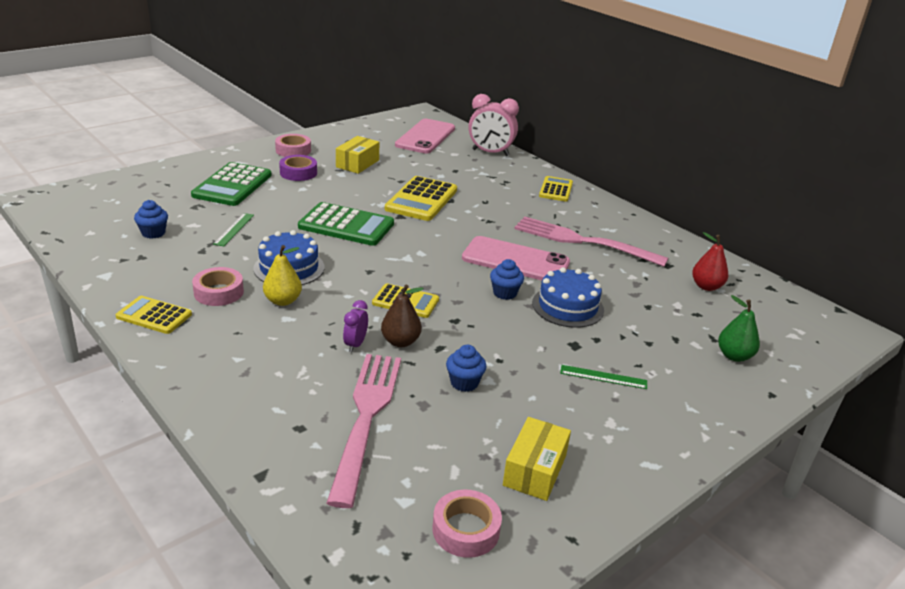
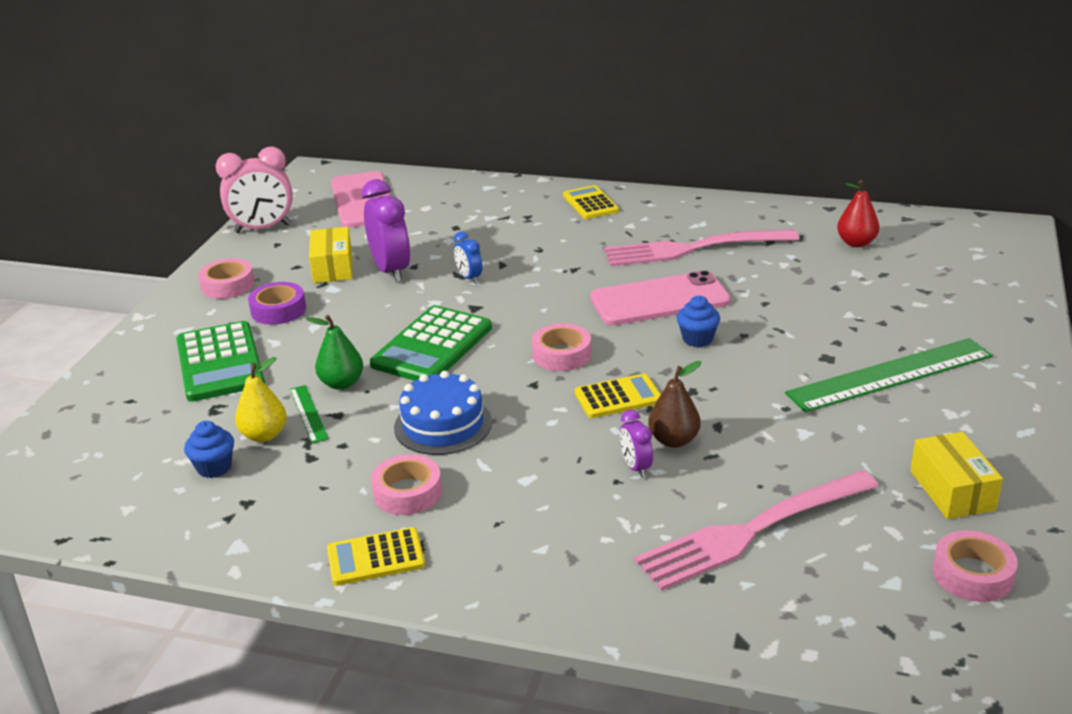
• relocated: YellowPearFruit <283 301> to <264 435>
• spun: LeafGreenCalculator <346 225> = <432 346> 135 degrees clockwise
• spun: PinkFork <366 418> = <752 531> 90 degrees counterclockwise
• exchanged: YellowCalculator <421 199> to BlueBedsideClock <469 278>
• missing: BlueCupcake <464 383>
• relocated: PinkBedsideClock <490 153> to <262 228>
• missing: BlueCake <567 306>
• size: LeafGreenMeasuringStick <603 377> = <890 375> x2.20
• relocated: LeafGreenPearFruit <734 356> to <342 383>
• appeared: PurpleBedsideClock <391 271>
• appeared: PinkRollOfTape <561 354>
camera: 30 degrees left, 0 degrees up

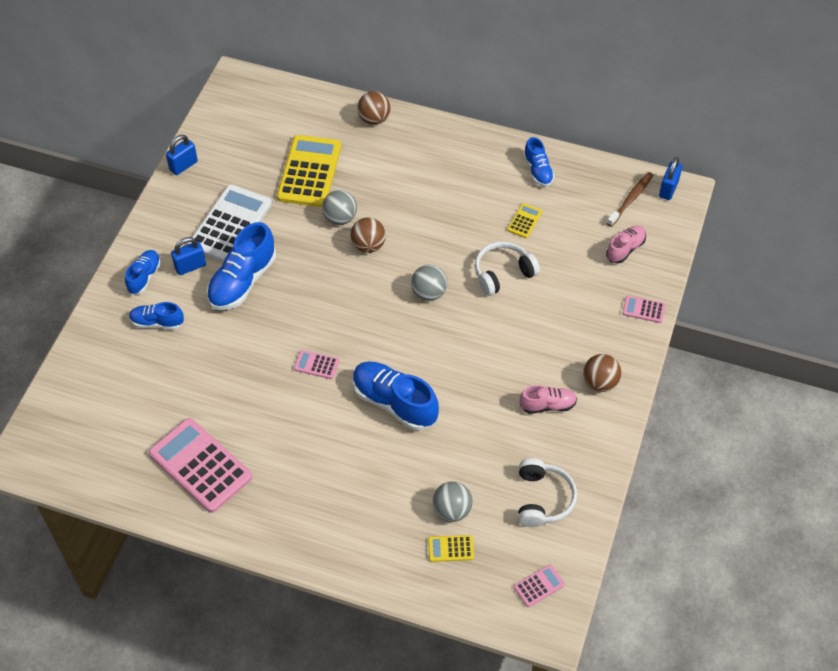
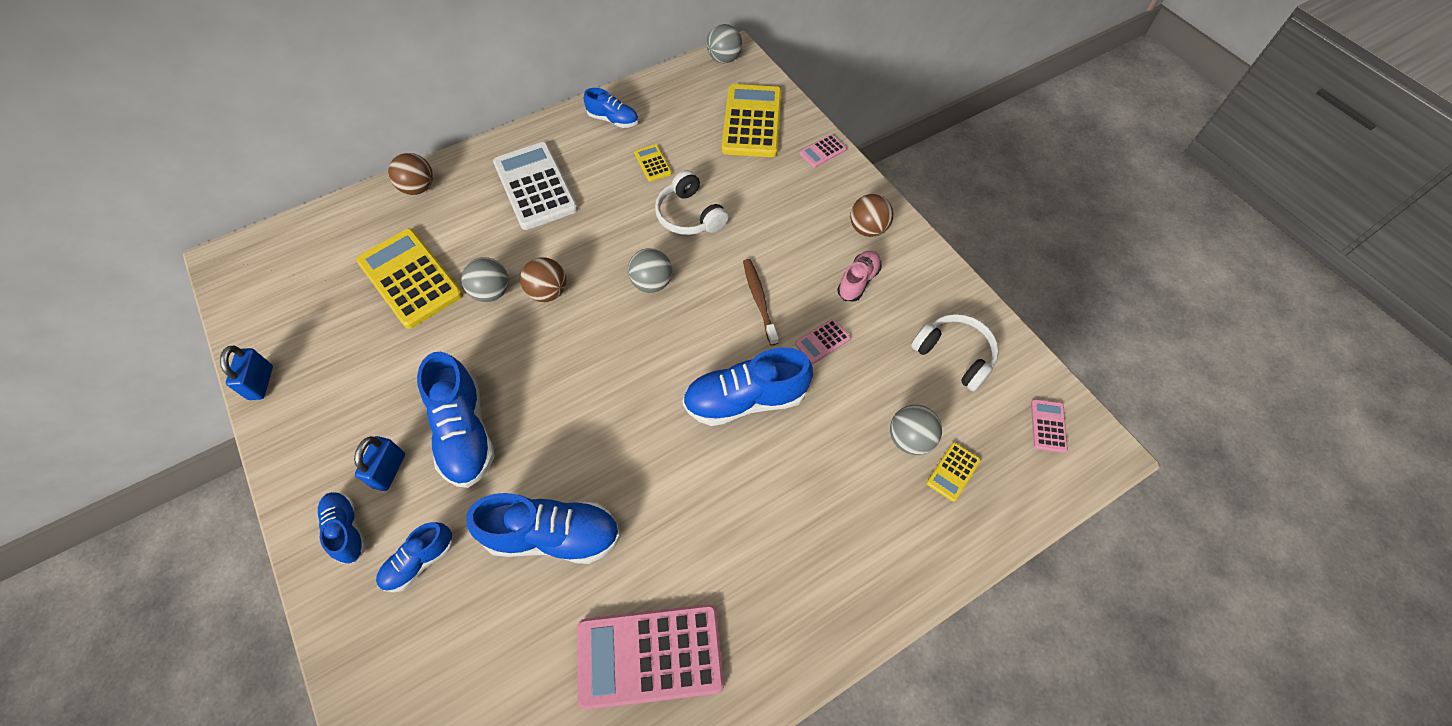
• relocated: PureWhiteCalculator <231 225> to <535 186>
• relocated: PinkCalculator <316 365> to <822 341>
• spun: PureWhiteHeadset <503 273> = <689 215> 45 degrees counterclockwise
• exchanged: PinkShoe <625 249> to YellowCalculator <752 122>
• relocated: BrownDentalBrush <630 199> to <759 300>
• exchanged: BlueLock <668 189> to GrayBall <724 59>
• appeared: BlueShoe <553 536>
camera: 50 degrees left, 5 degrees up

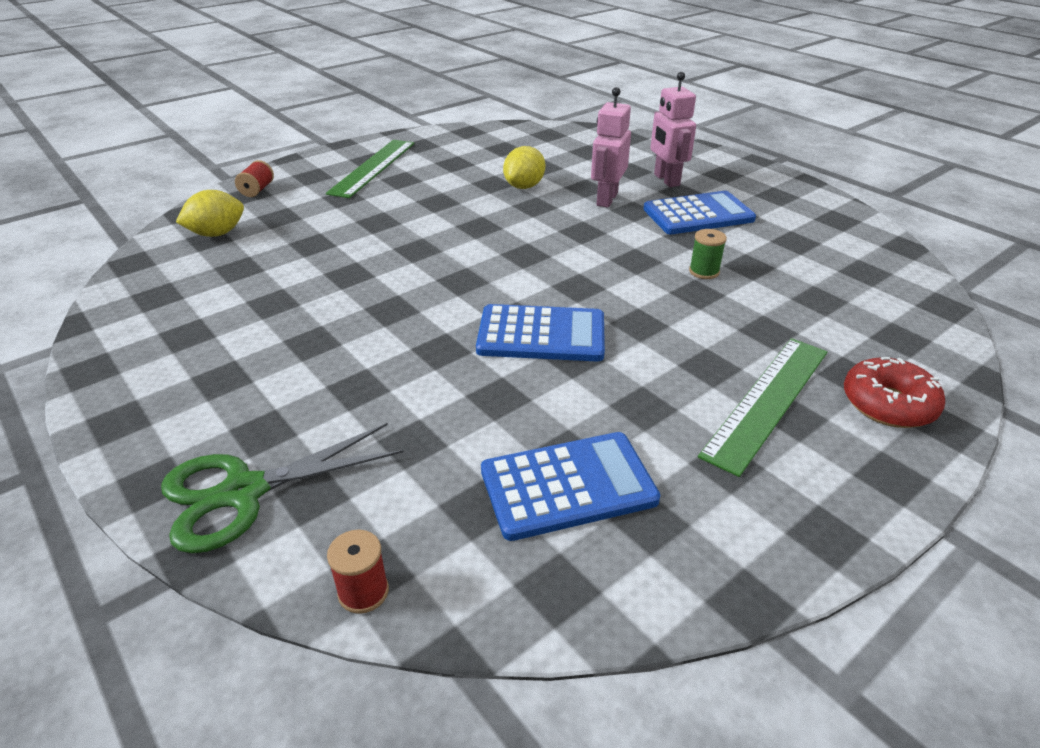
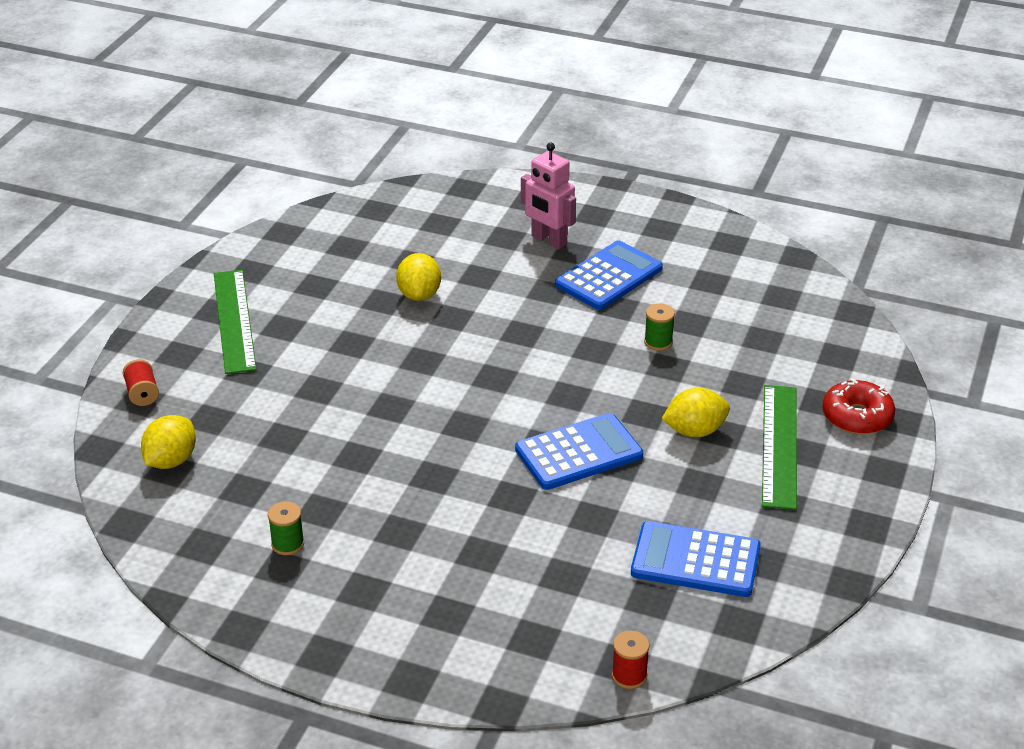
• missing: LeafGreenShears <243 493>
• spun: BlueCalculator <568 486> = <695 560> 120 degrees counterclockwise
• missing: PinkRobotFigure <606 199>
• appeared: LeafGreenReelOfThread <287 544>
• appeared: YellowLemon <695 431>
camera: 30 degrees left, 0 degrees up

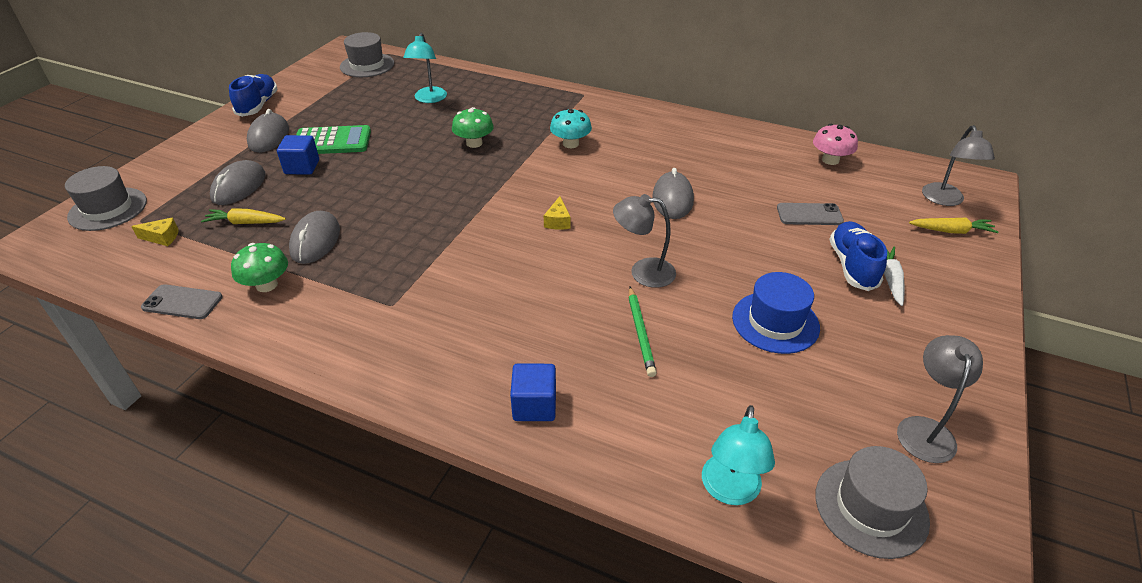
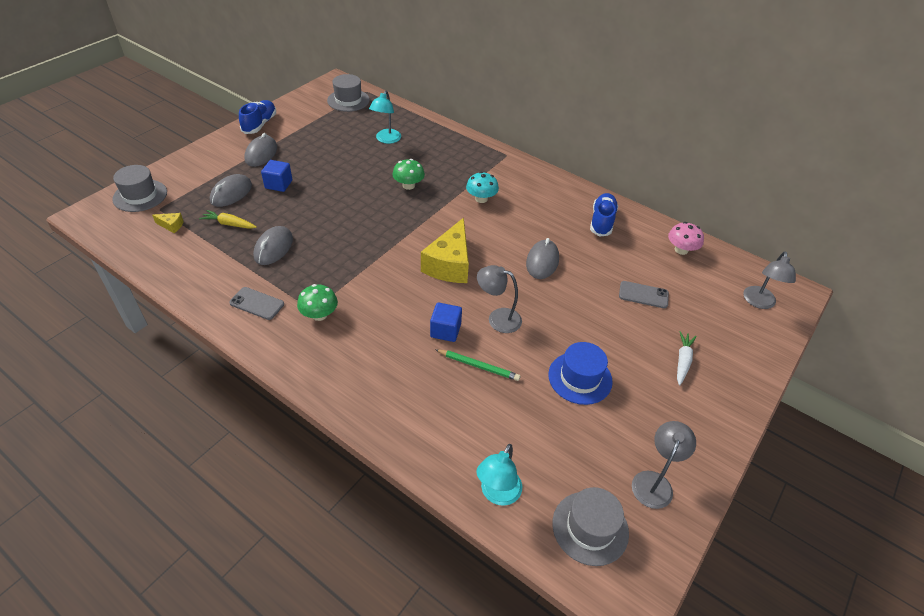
• relocated: GrayPhone <182 302> to <257 303>
• relocated: LeafGreenFungus <266 285> to <319 314>
• missing: LeafGreenCalculator <332 141>
• relocated: BlueSolidCube <534 405> to <445 330>
• size: YellowPieceOfCheese <558 221> = <449 264> x2.41
• spun: LeafGreenLeadPencil <640 333> = <478 366> 75 degrees counterclockwise
• relocated: BlueShoe <852 266> to <602 221>
• missing: YellowToyCarrot <951 231>
camera: 10 degrees right, 5 degrees up

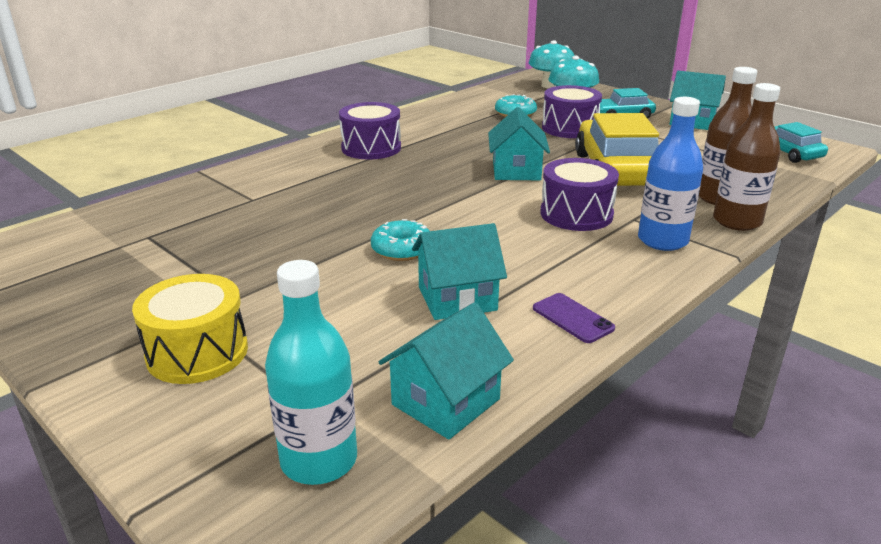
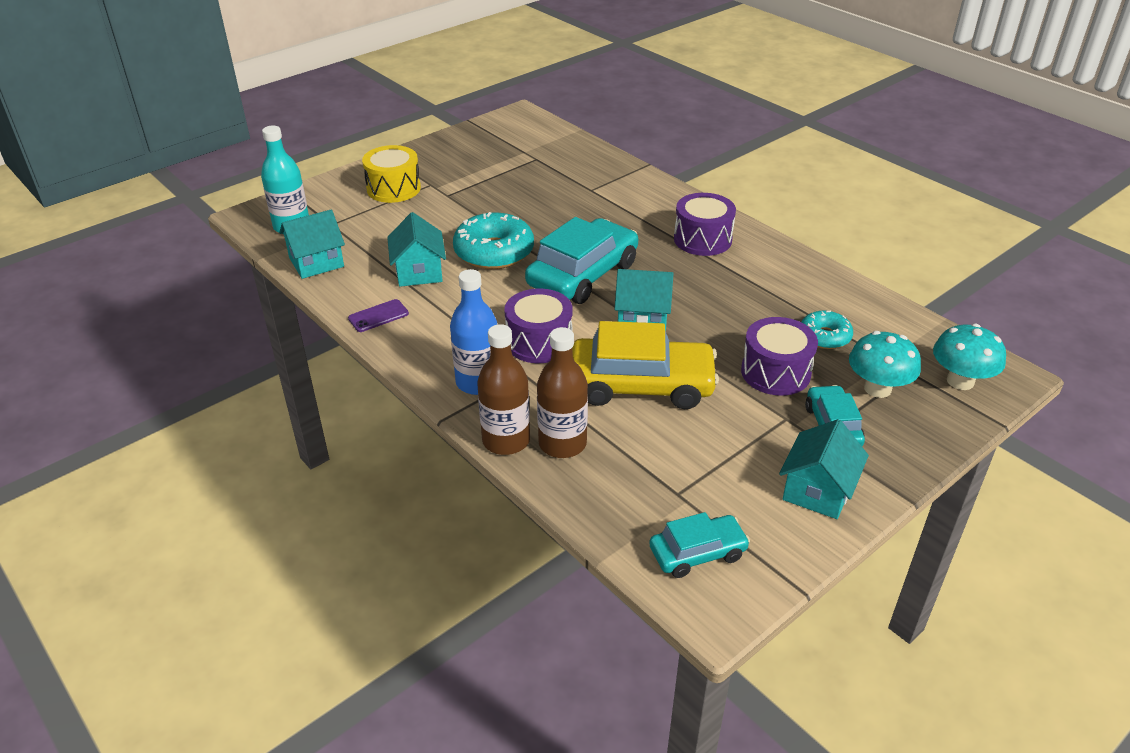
• size: AquaDoughnut <402 249> = <494 252> x1.74
• spun: AquaToyHouse <445 402> = <316 262> 75 degrees counterclockwise
• appeared: AquaCar <583 274>
camera: 95 degrees right, 10 degrees up

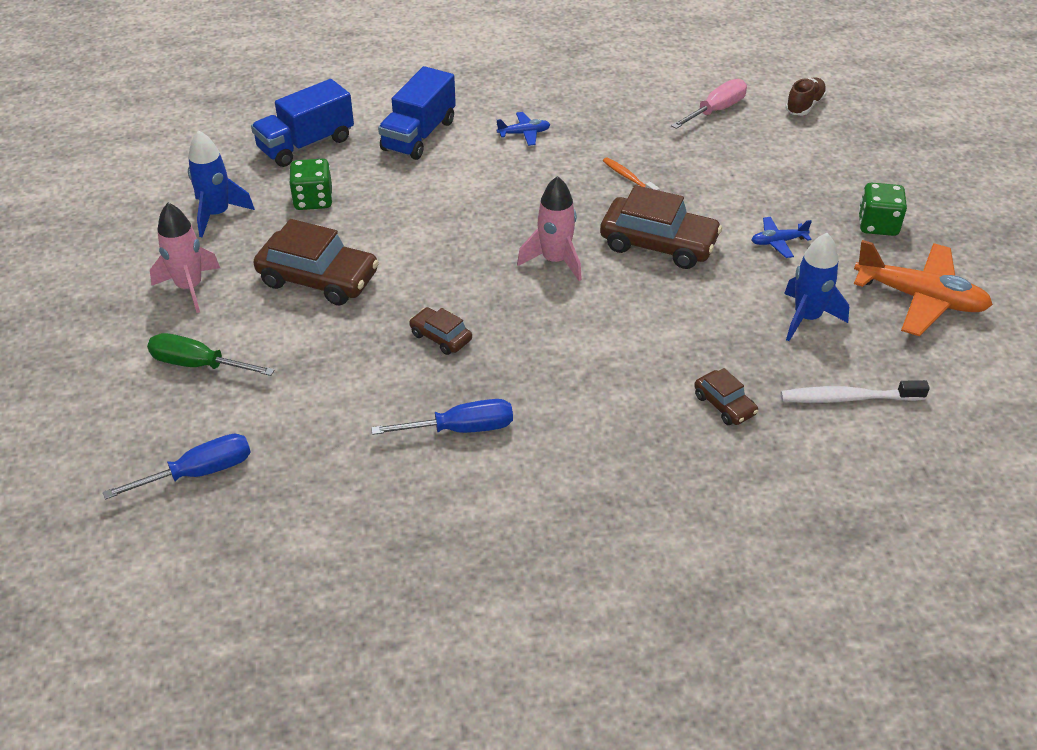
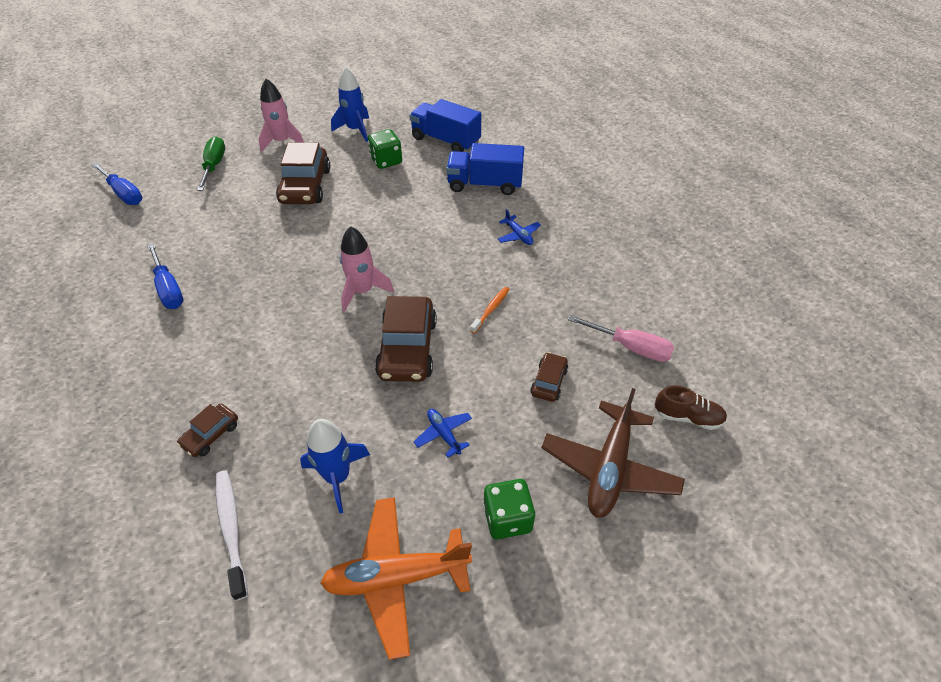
• relocated: BrownCar <441 337> to <549 382>
• spun: BrightOrangePlane <920 298> = <396 577> 75 degrees clockwise
• appeared: BrownPlane <609 467>
camera: 70 degrees right, 5 degrees up

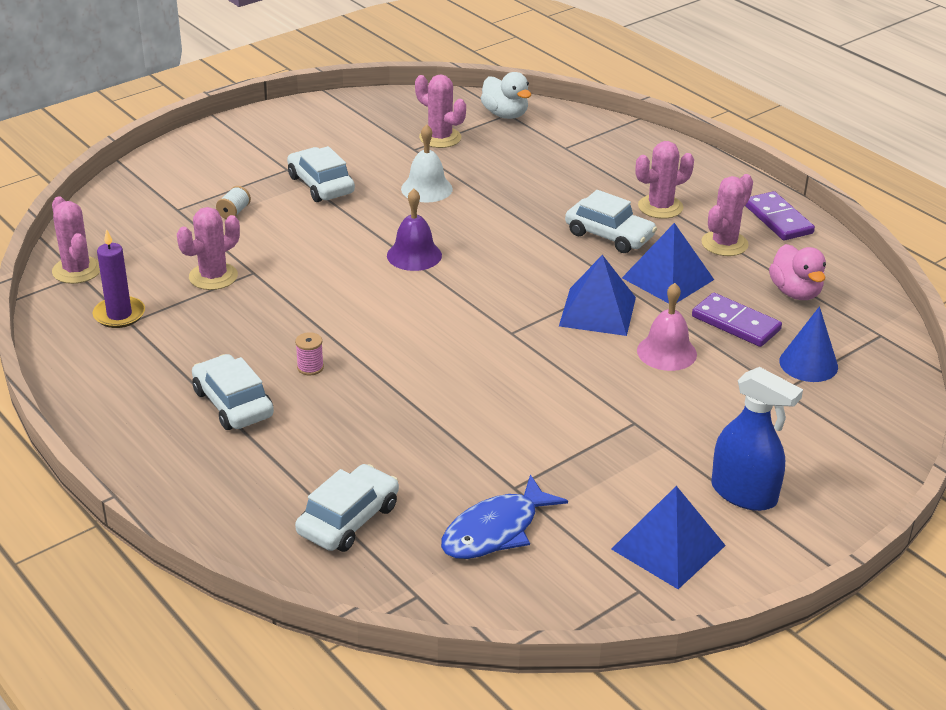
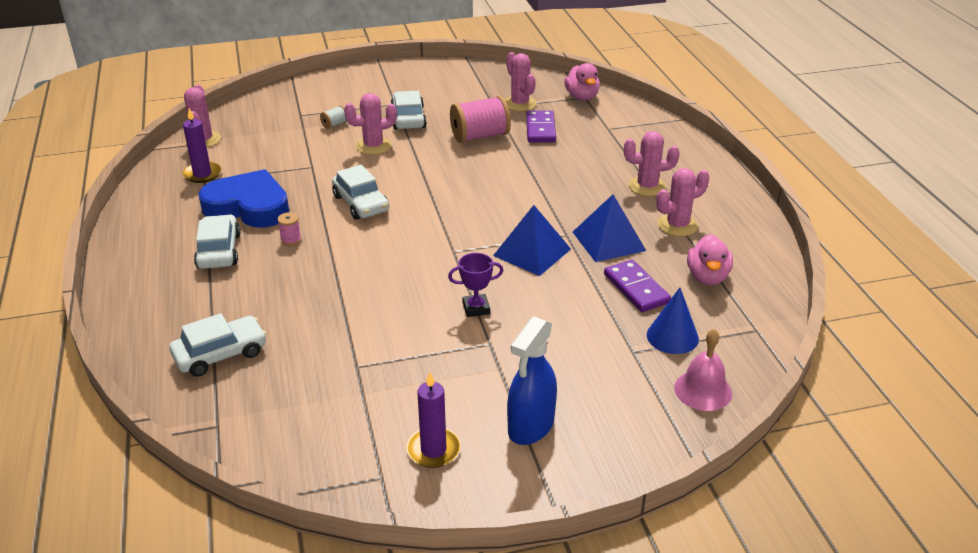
• relocated: PinkSaguaroCactus <213 276> to <373 146>
• missing: PurpleSchoolBell <414 255>
• exchanged: PureWhiteSchoolBell <426 188> to PinkReelOfThread <480 136>
• missing: BlueToyFish <495 530>
• colour: PureWhiteToyDuck <505 114> to PinkToyDuck <582 97>
• relocated: PureWhiteCar <609 235> to <361 203>
• exchanged: BluePyramid <668 547> to PurpleWaxCandle <433 450>
• relocated: PinkSchoolBell <666 352> to <703 390>
• spun: BlueSprayCleaner <744 494> = <531 426> 60 degrees clockwise
• relocated: PurpleDominoTile <778 219> to <540 129>
• appeared: BlueLoveHeart <248 207>
• appeared: PurpleAwardCup <476 308>
camera: 25 degrees right, 0 degrees up

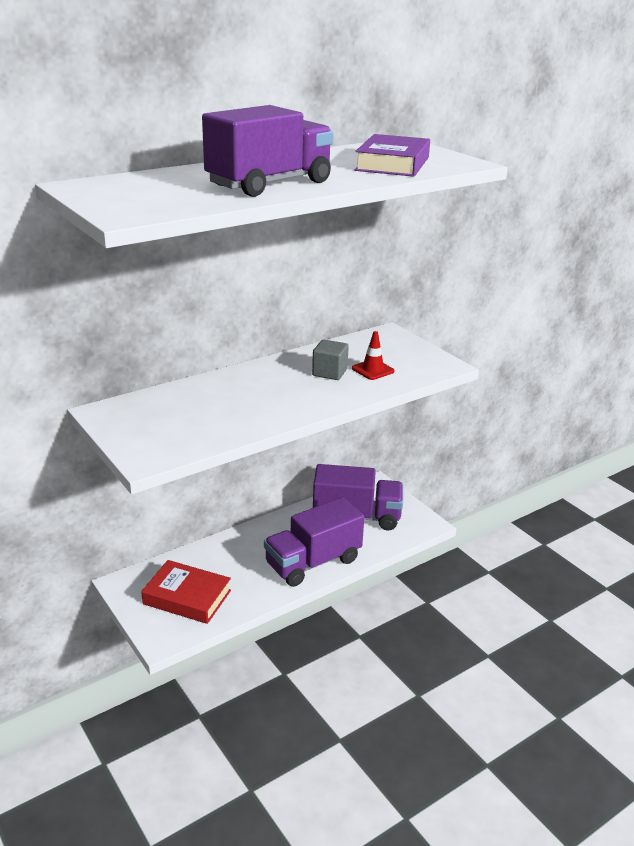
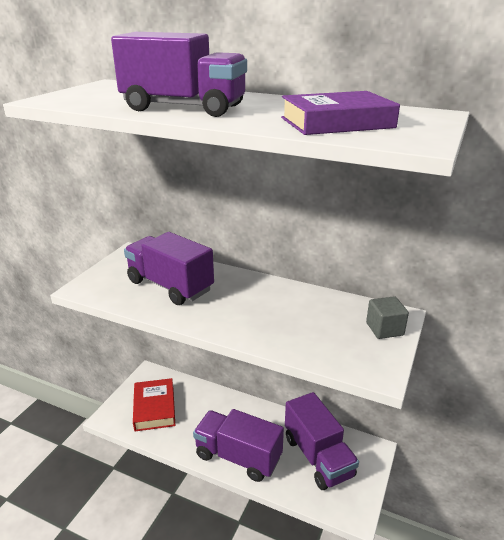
• relocated: GraySolidCube <329 372> to <384 329>
• missing: RedTrafficCone <373 370>
• appeared: PurpleLorry <170 286>
camera: 60 degrees right, 0 degrees up

